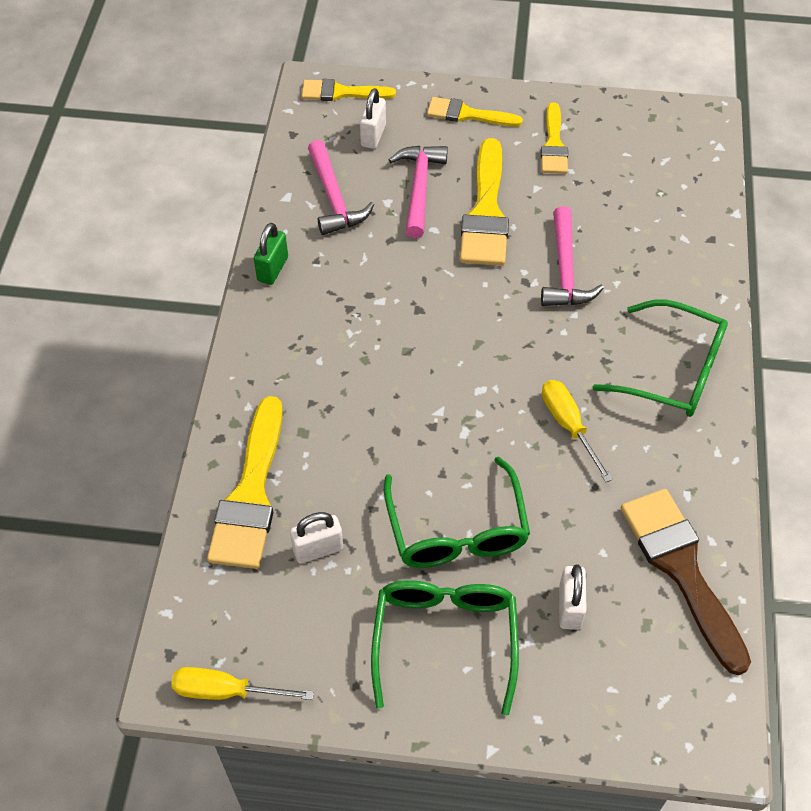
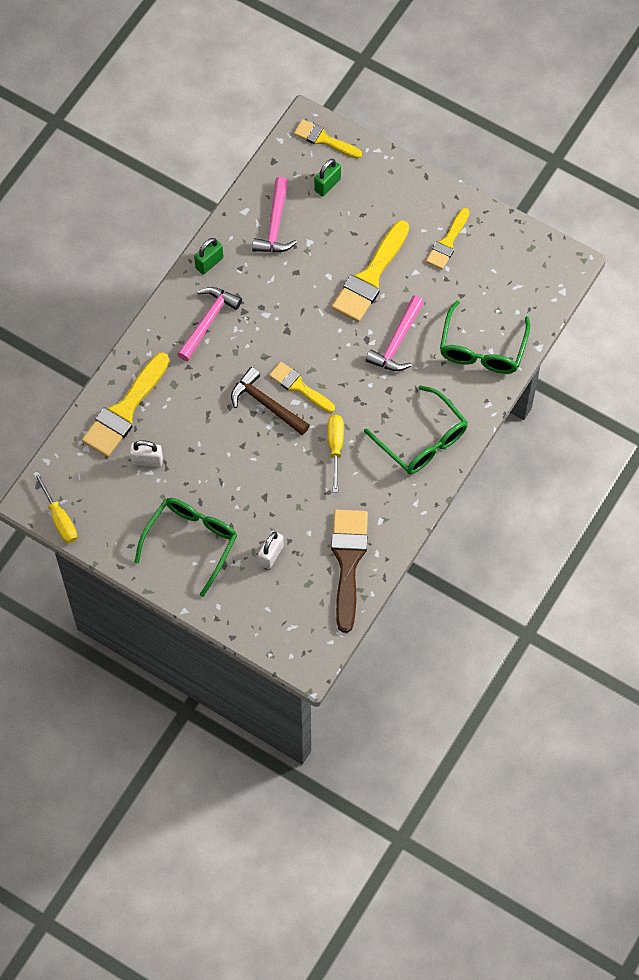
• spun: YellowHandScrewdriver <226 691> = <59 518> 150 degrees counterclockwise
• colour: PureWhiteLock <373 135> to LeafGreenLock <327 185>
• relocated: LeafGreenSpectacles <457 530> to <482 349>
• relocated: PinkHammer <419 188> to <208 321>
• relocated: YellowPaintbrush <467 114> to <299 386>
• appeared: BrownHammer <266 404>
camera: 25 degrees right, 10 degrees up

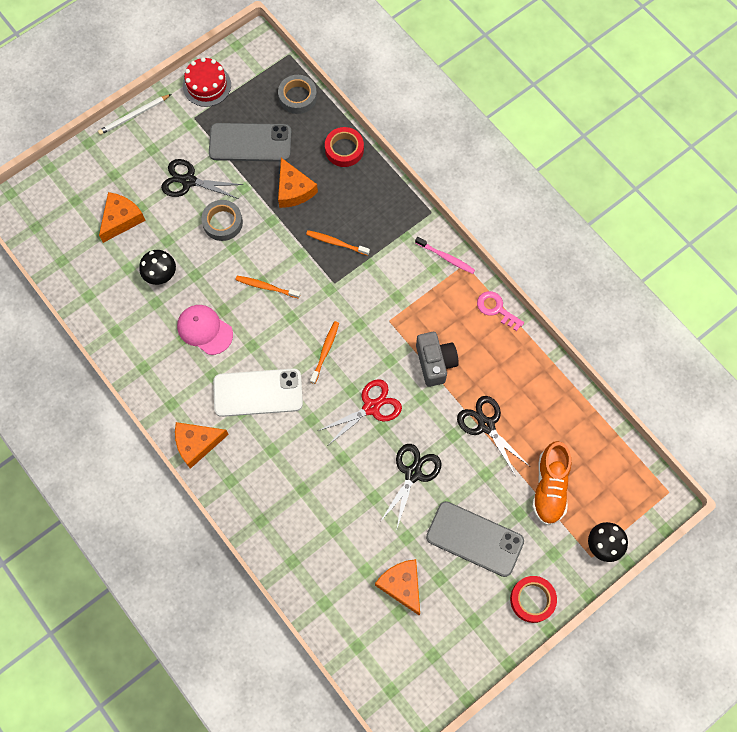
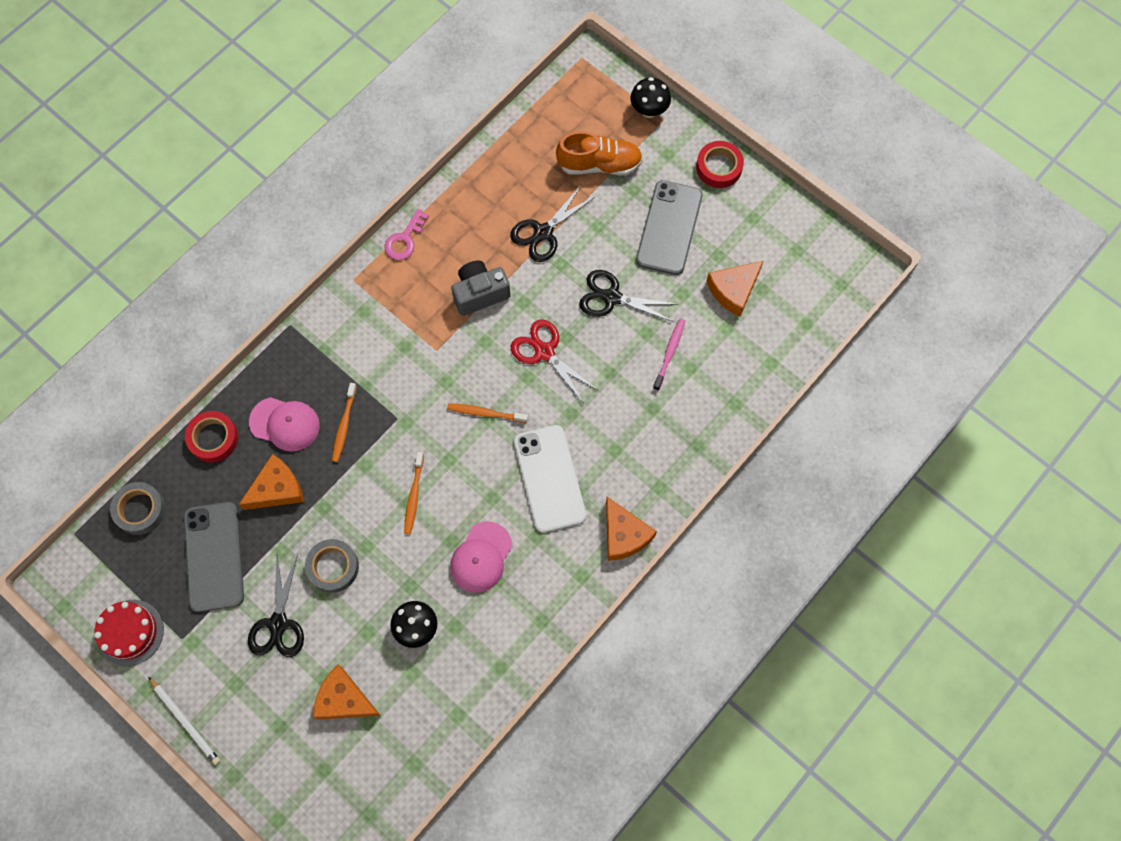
• relocated: PinkDentalBrush <446 258> to <669 353>
• appeared: PinkPeakedCap <285 424>
camera: 100 degrees left, 0 degrees up

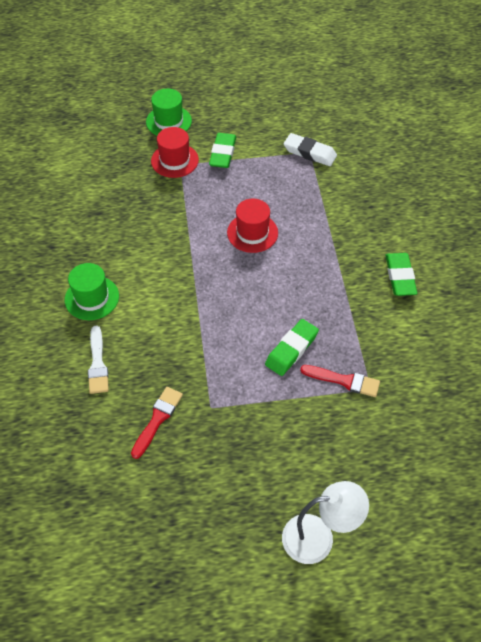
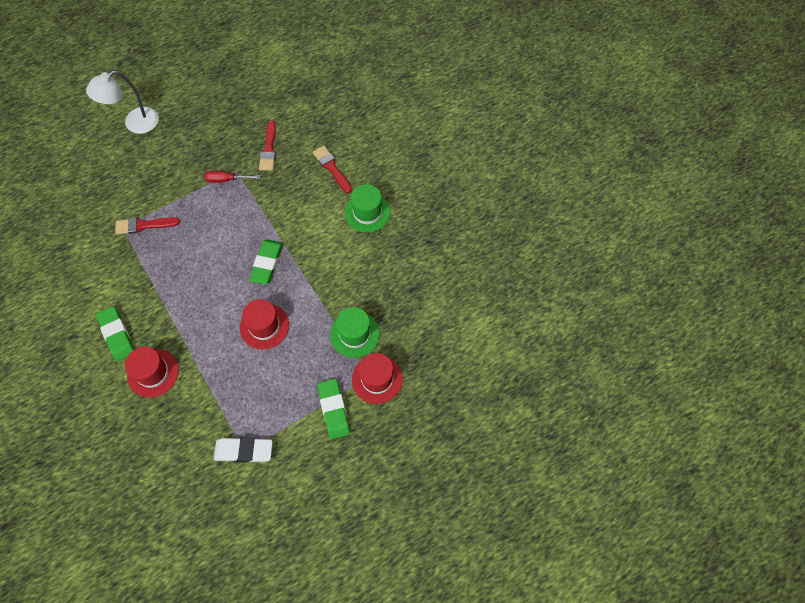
• colour: PureWhitePaintbrush <97 364> to RedPaintbrush <331 168>
• relocated: LeafGreenTallHat <168 121> to <354 334>
• relocated: LeafGreenPencilEraser <291 349> to <267 263>
• appeared: RedTallHat <153 373>
• appeared: RedHandScrewdriver <226 180>
camera: 155 degrees right, 10 degrees up

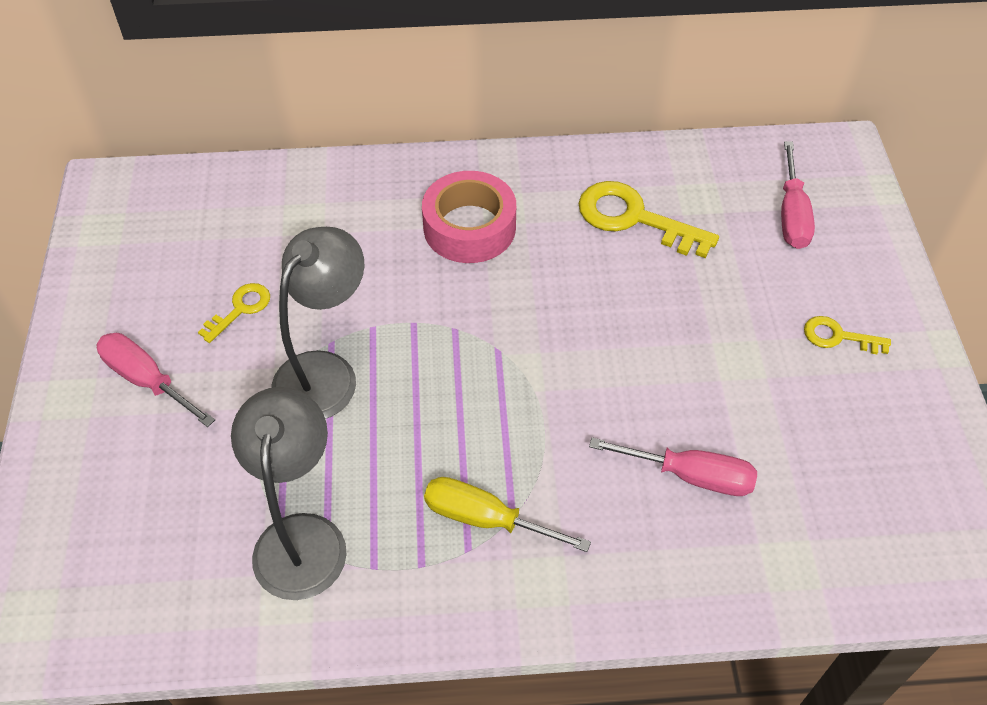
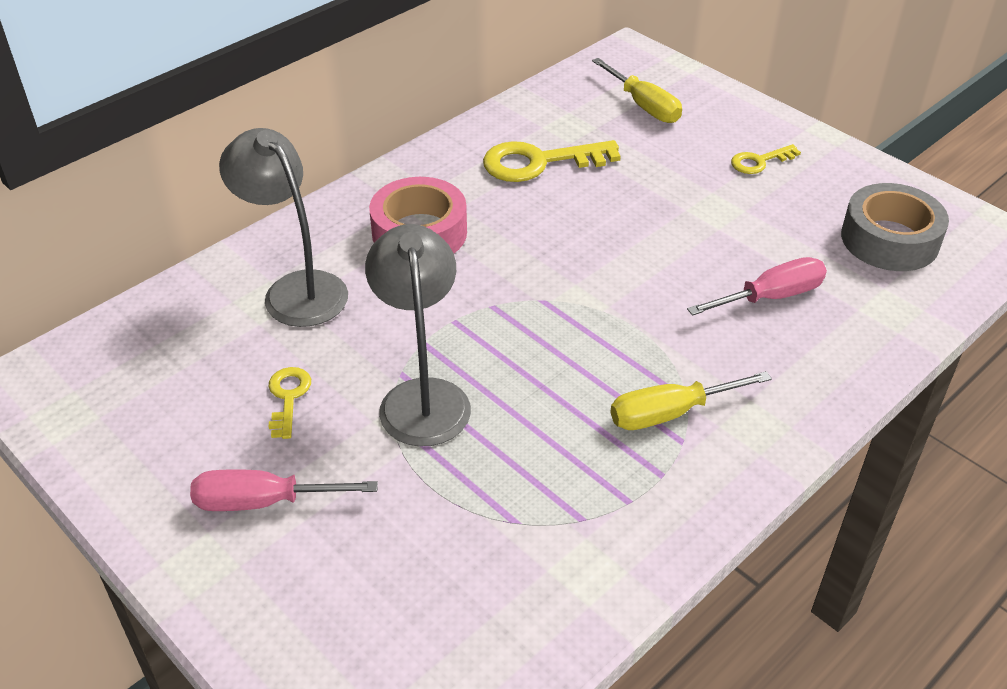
• relocated: GrayDeskLamp <301 536> to <296 289>
• colour: PinkHandScrewdriver <792 214> to YellowHandScrewdriver <644 106>
• appeared: GrayRollOfTape <889 239>
camera: 40 degrees left, 10 degrees down

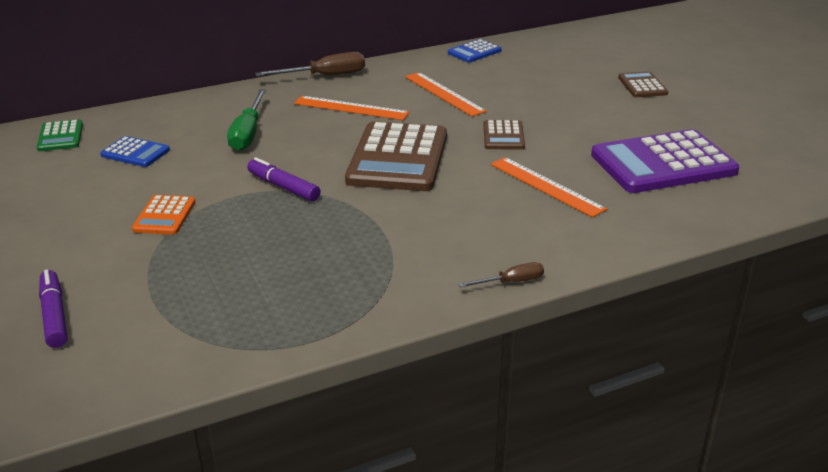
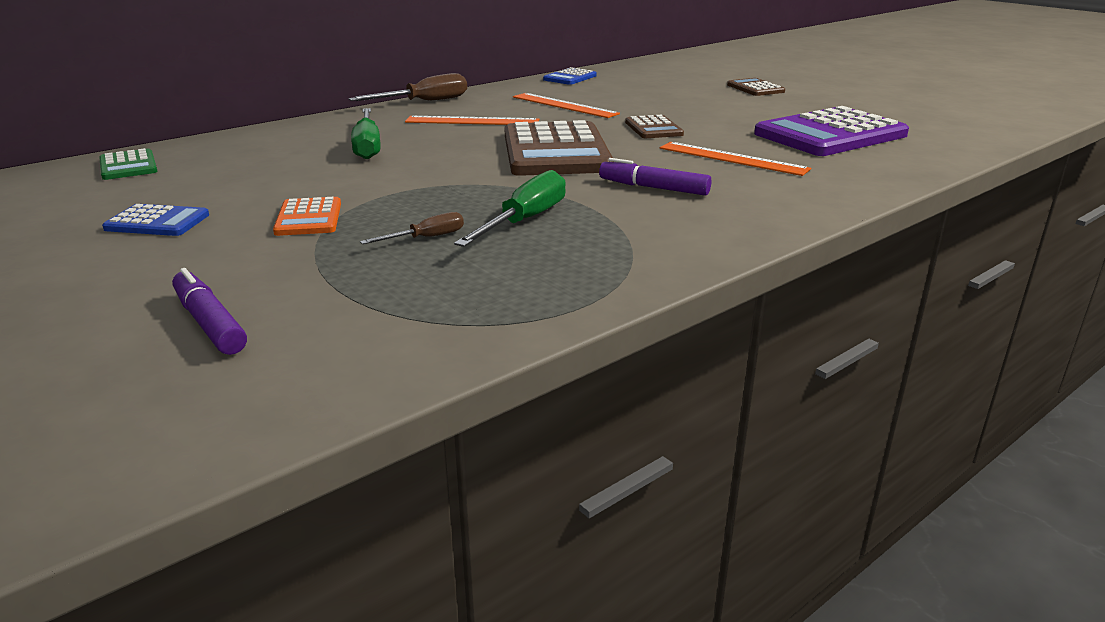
• relocated: BlueCalculator <135 153> to <157 222>
• relocated: PurpleFeltPen <283 187> to <653 188>
• relocated: BrownHandScrewdriver <511 282> to <426 238>
• appeared: LeafGreenHandScrewdriver <525 221>
camera: 15 degrees left, 5 degrees down

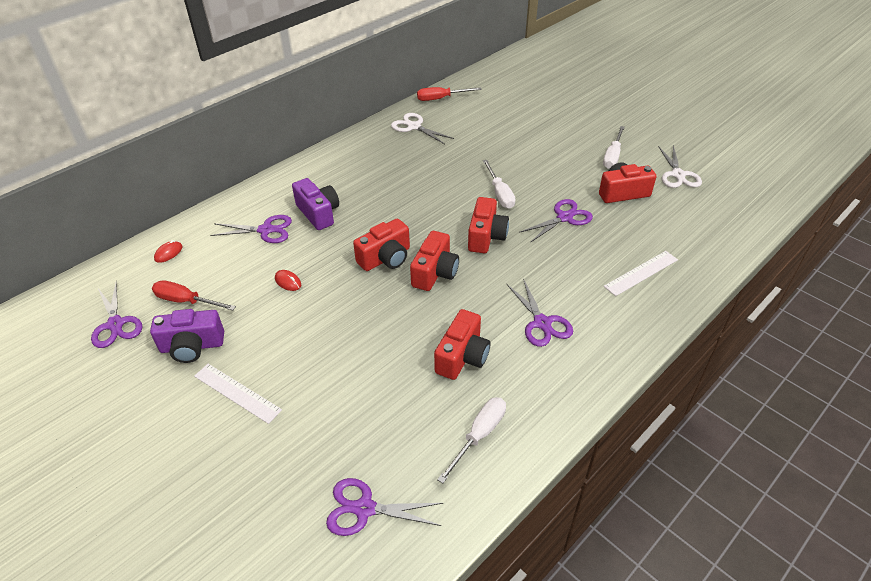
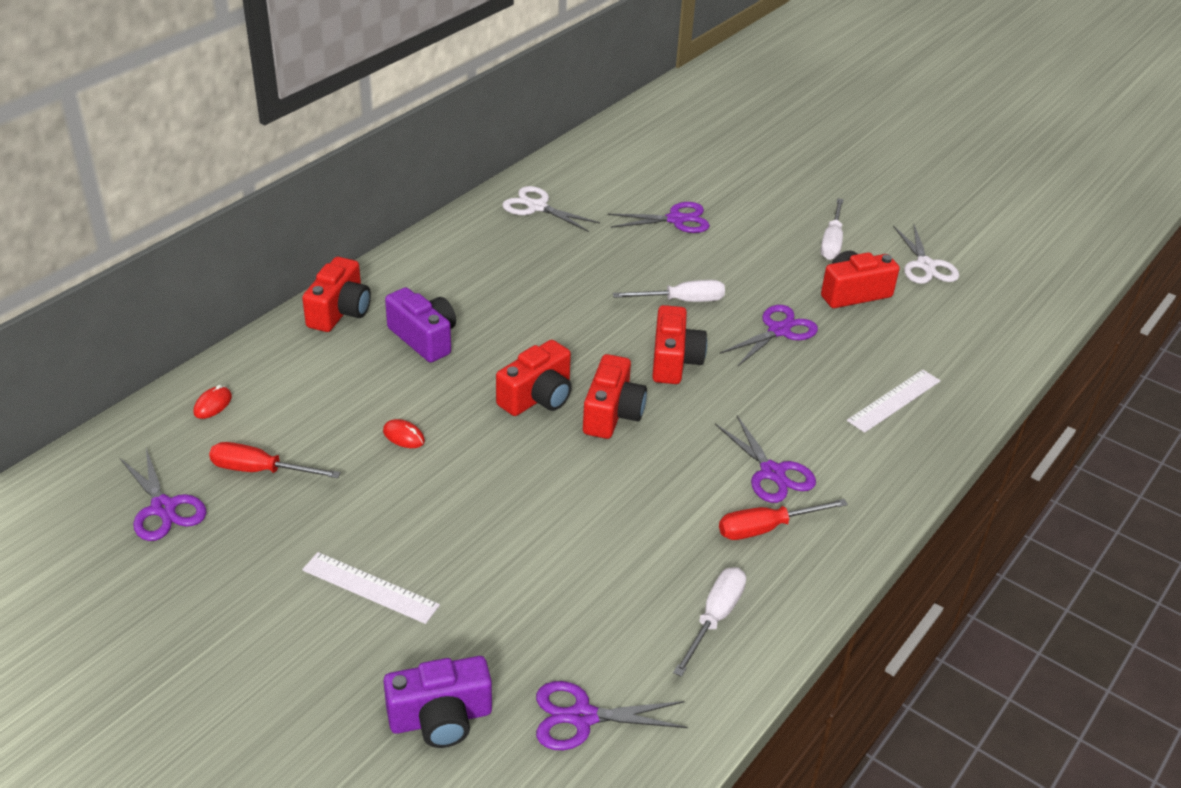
• relocated: PurplePhotoCamera <192 346> to <440 718>
• relocated: PurpleShears <266 230> to <676 219>
• relocated: RedHandScrewdriver <441 98> to <766 528>
• relocated: RedPhotoCamera <462 357> to <340 311>
• spun: PureWhiteHandScrewdriver <500 194> = <682 301> 75 degrees counterclockwise
camera: 10 degrees left, 5 degrees down

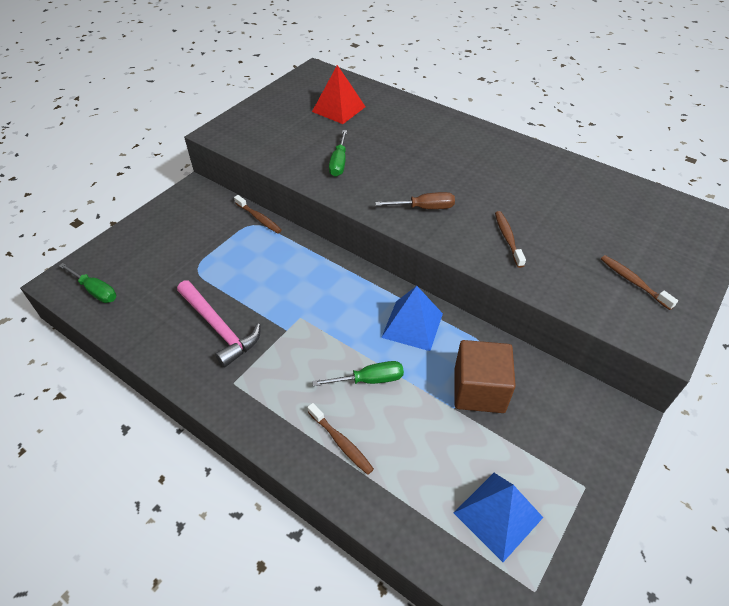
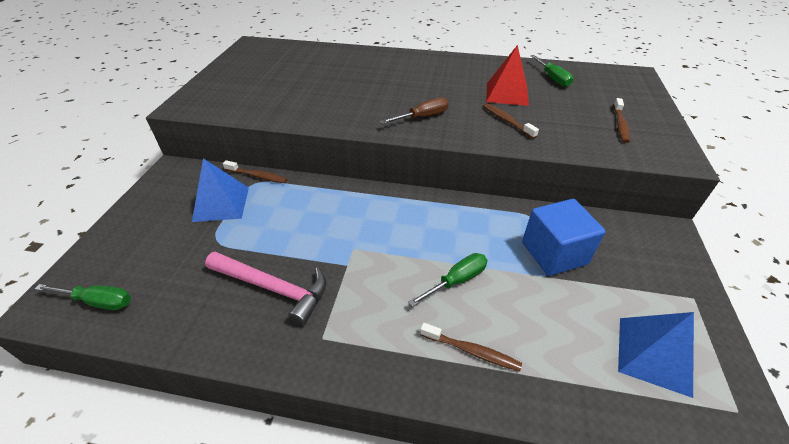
• relocated: RedPyramid <339 109> to <507 93>
• relocated: LeafGreenHandScrewdriver <339 163> to <552 78>
• relocated: BluePyramid <412 325> to <221 204>
• colour: BrownSolidCube <479 390> to BlueSolidCube <554 253>
• spun: BrownDentalBrush <633 282> = <620 125> 105 degrees counterclockwise
camera: 25 degrees left, 5 degrees down

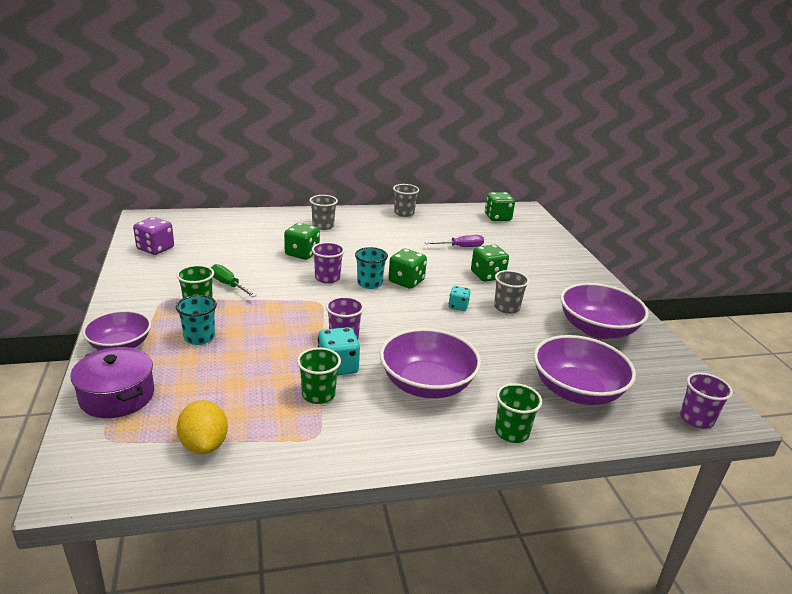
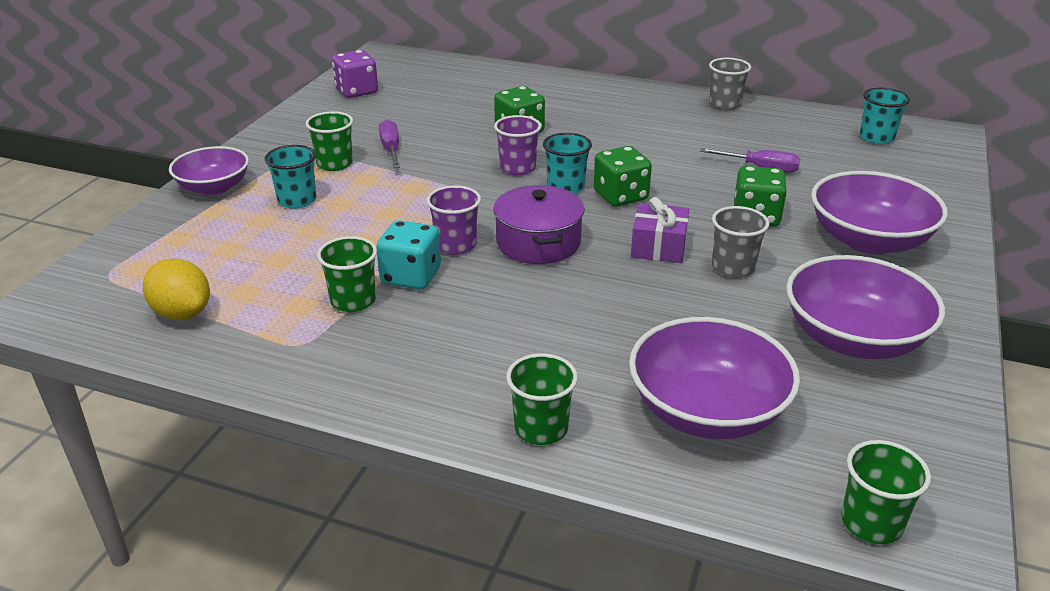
• relocated: PurpleCookingPot <117 396> to <538 242>
• spun: YellowLemon <204 445> = <182 313> 60 degrees counterclockwise
• colour: LeafGreenHandScrewdriver <228 285> to PurpleHandScrewdriver <391 149>
• missing: GrayBeaker <323 226>
• relocated: PurpleDeepDish <427 384> to <868 240>
• exchanged: AquaDie <458 306> to PurpleGift <658 247>
• exchanged: LeafGreenDie <497 217> to AquaBeaker <876 137>
• colour: PurpleBeaker <696 419> to LeafGreenBeaker <871 523>
camera: 35 degrees right, 5 degrees up

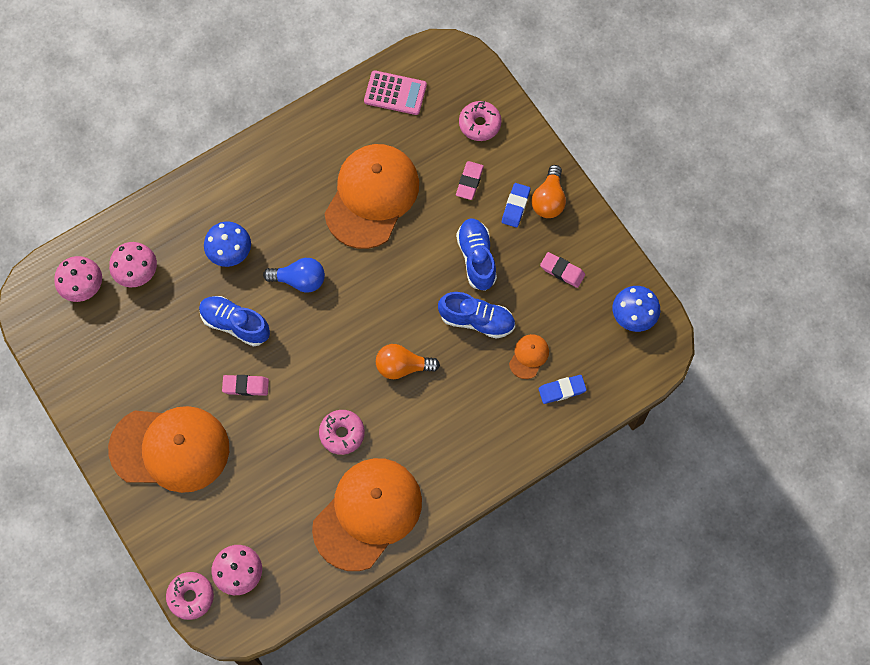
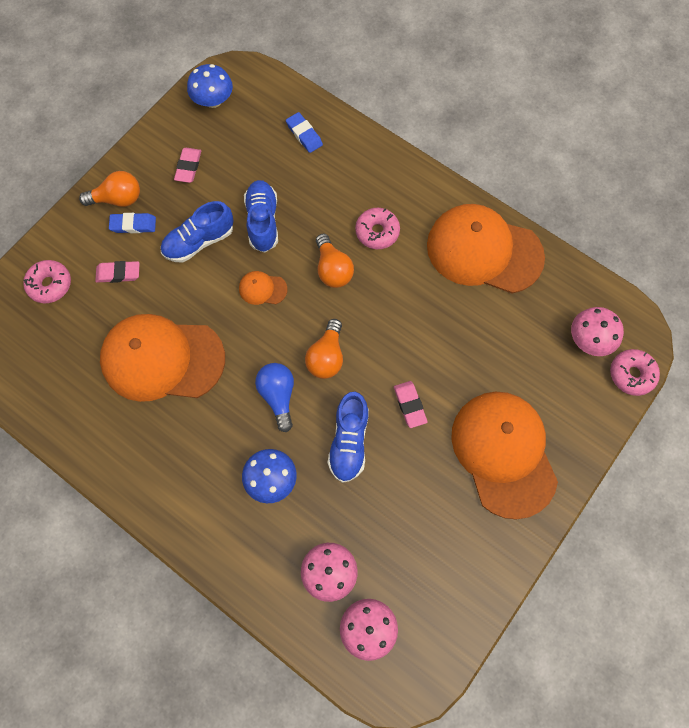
• relocated: PinkDoughnut <342 434> to <377 232>
• missing: PinkCalculator <395 93>
• relocated: BrightOrangePeakedCap <529 356> to <262 289>
• appeared: BrightOrangeLightBulb <326 357>
camera: 110 degrees left, 0 degrees up

